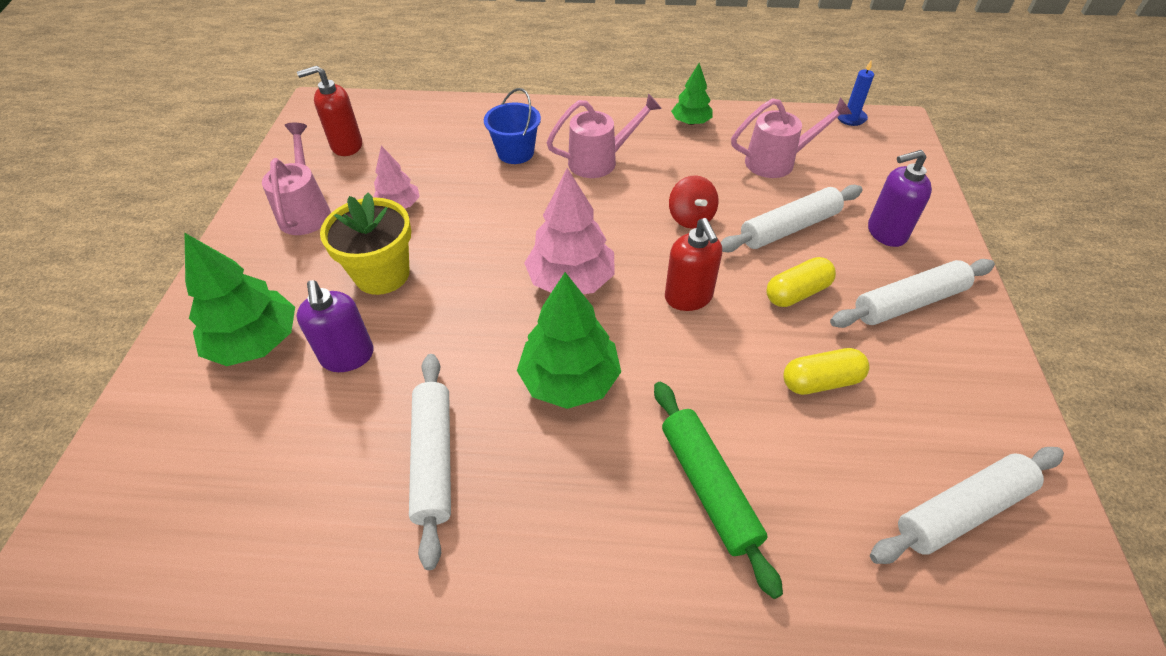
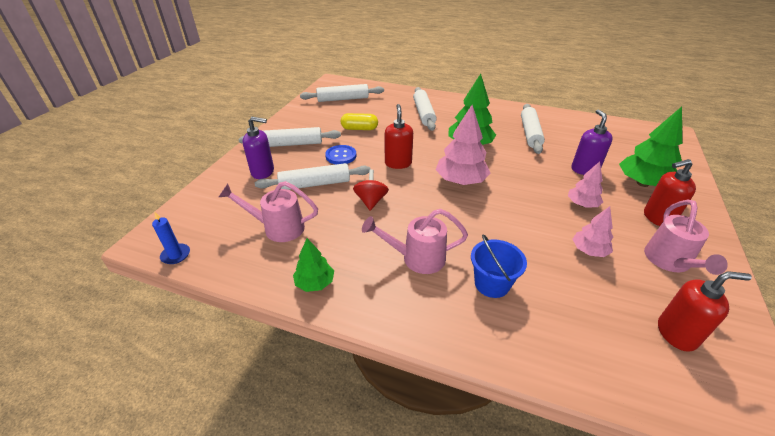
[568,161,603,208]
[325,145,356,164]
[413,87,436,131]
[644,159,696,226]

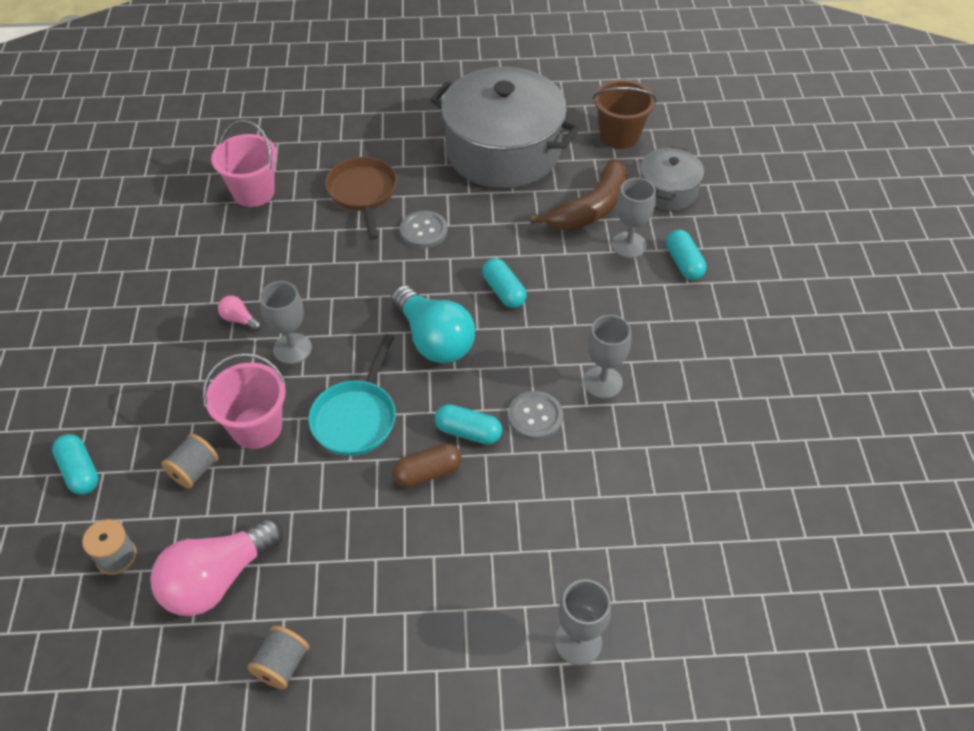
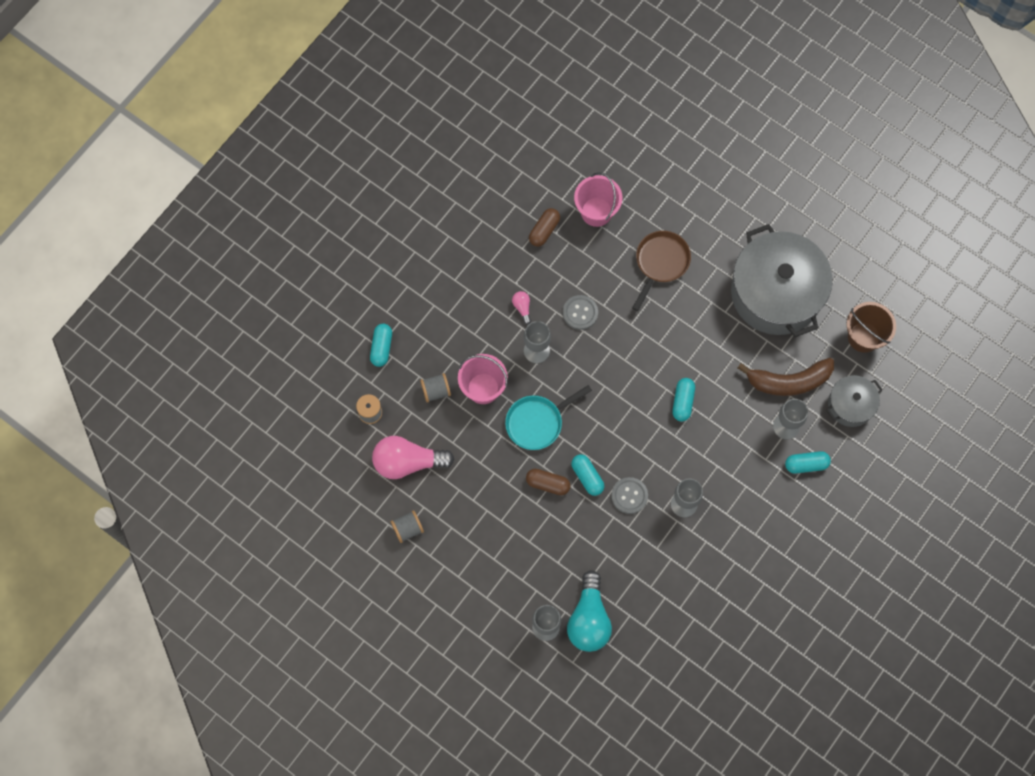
[563,295,598,330]
[785,451,831,474]
[567,571,612,652]
[529,208,560,247]

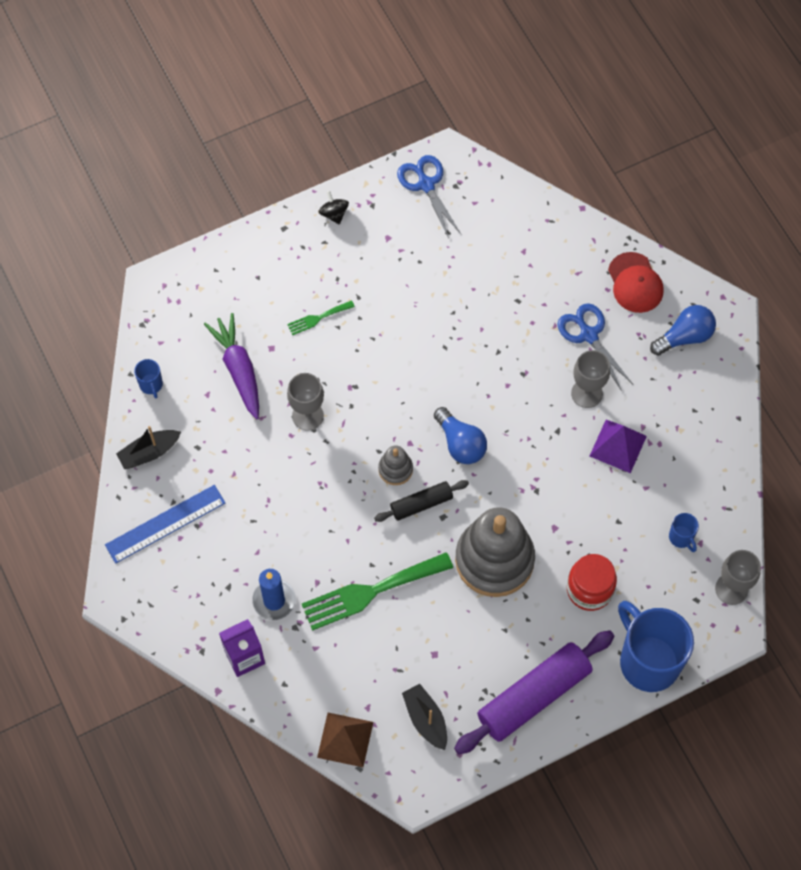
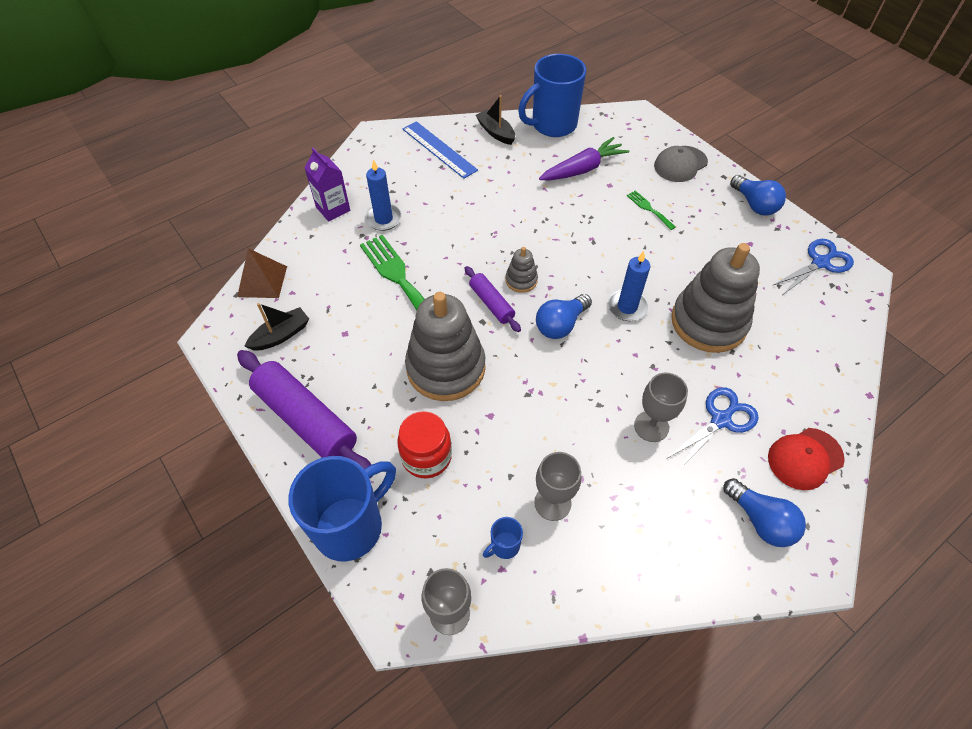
[730,175,786,216]
[518,54,586,137]
[534,452,581,521]
[590,420,647,473] (first image)
[465,266,521,332]
[654,146,708,182]
[671,243,760,353]
[608,251,650,321]

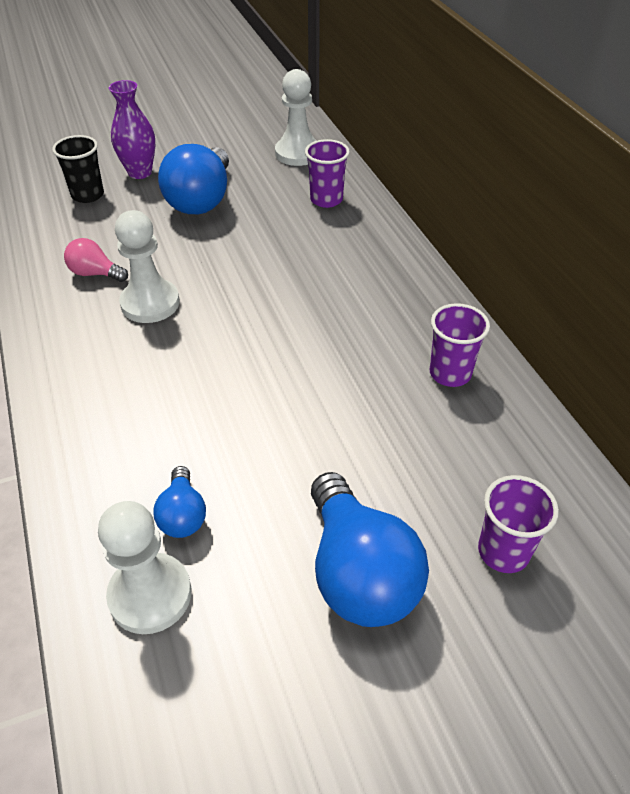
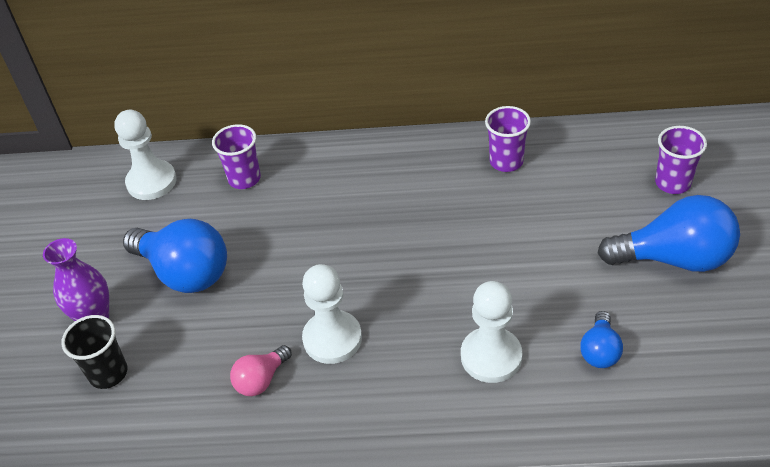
[580,311,623,368]
[461,281,522,383]

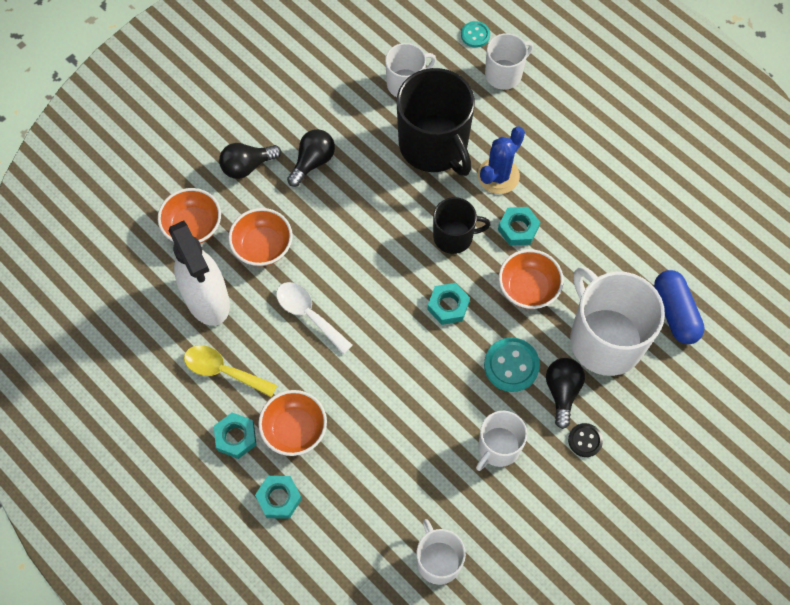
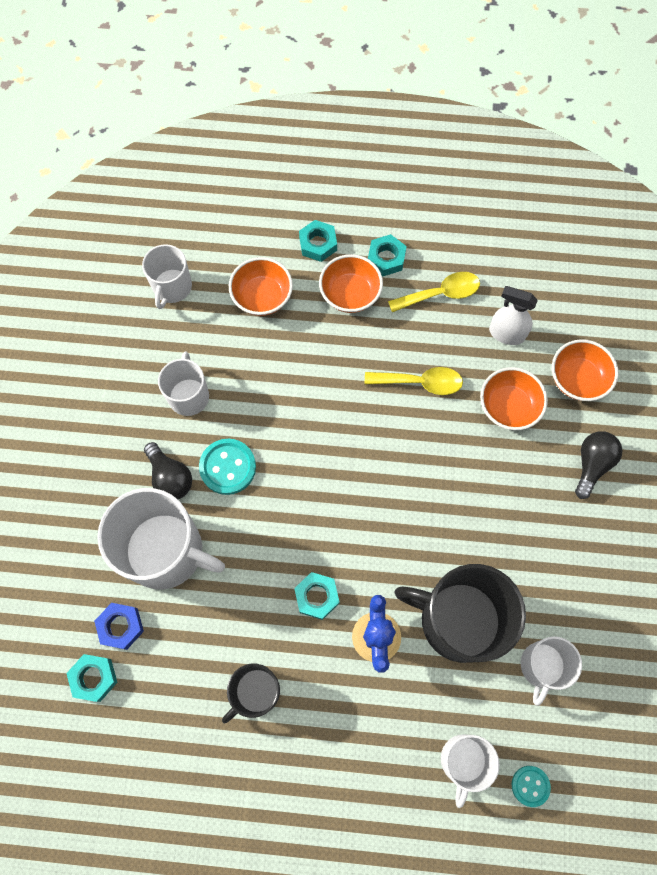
[287,129,335,187] (first image)
[222,664,280,723]
[489,286,538,345]
[229,257,293,316]
[94,603,144,650]
[365,367,463,395]
[66,654,117,702]
[568,423,603,457] (first image)
[142,244,192,309]

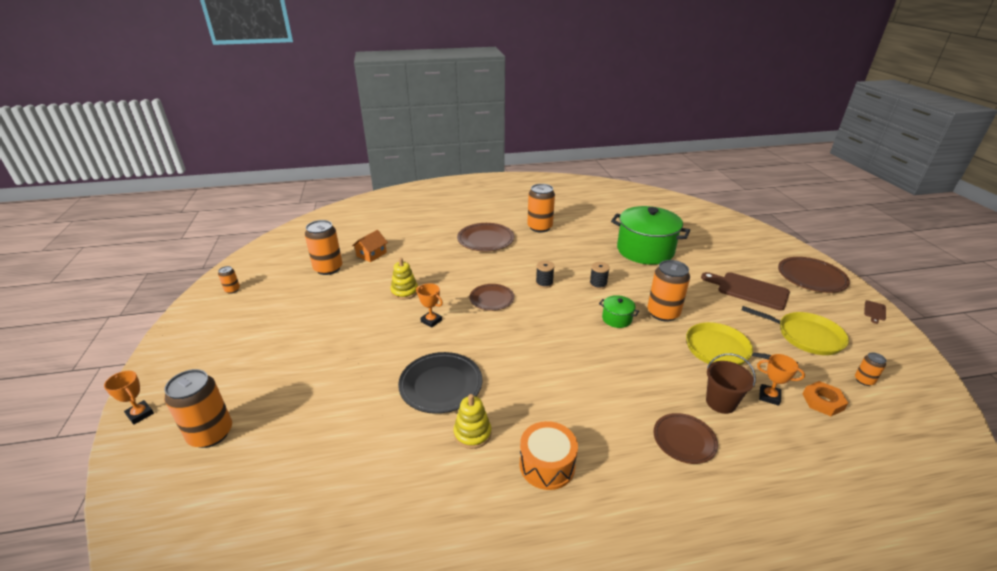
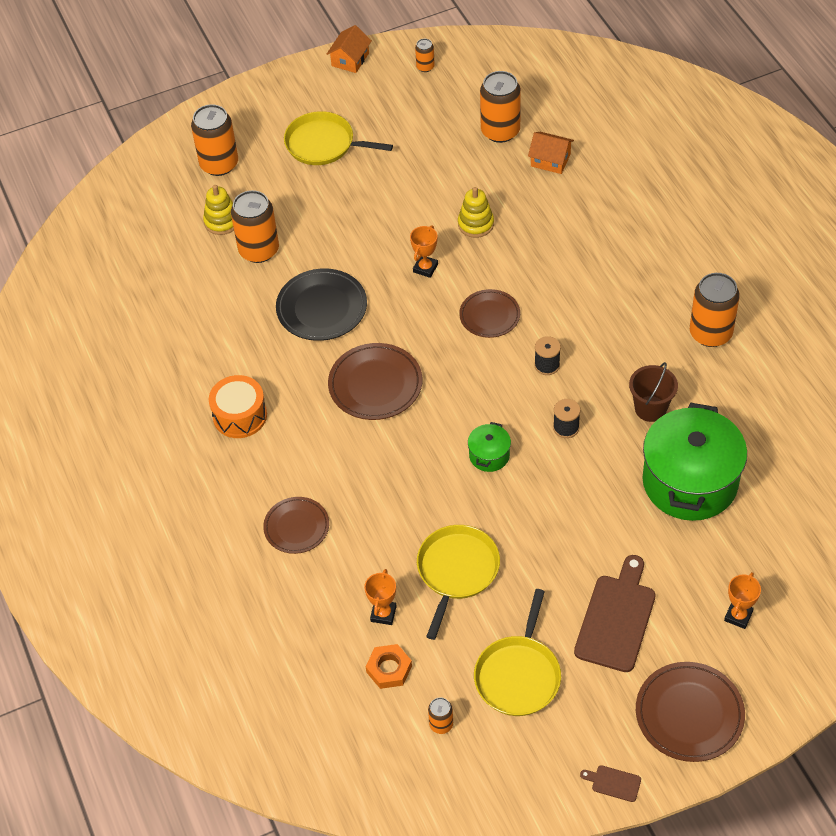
[328,343,422,420]
[231,190,279,263]
[629,362,678,422]
[724,572,761,629]
[203,185,234,235]
[327,25,372,73]
[284,111,393,165]

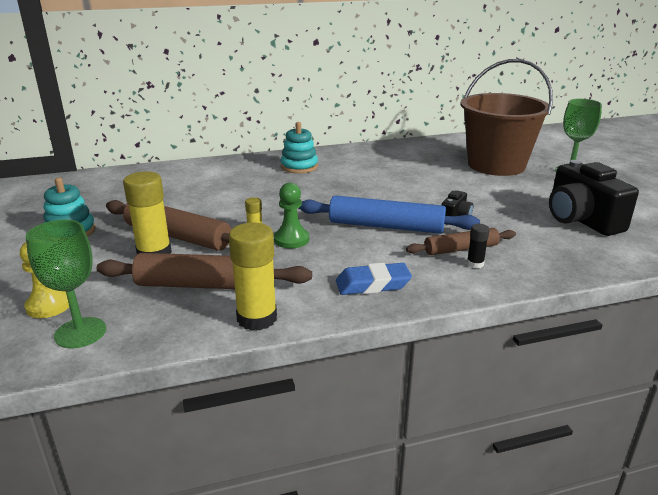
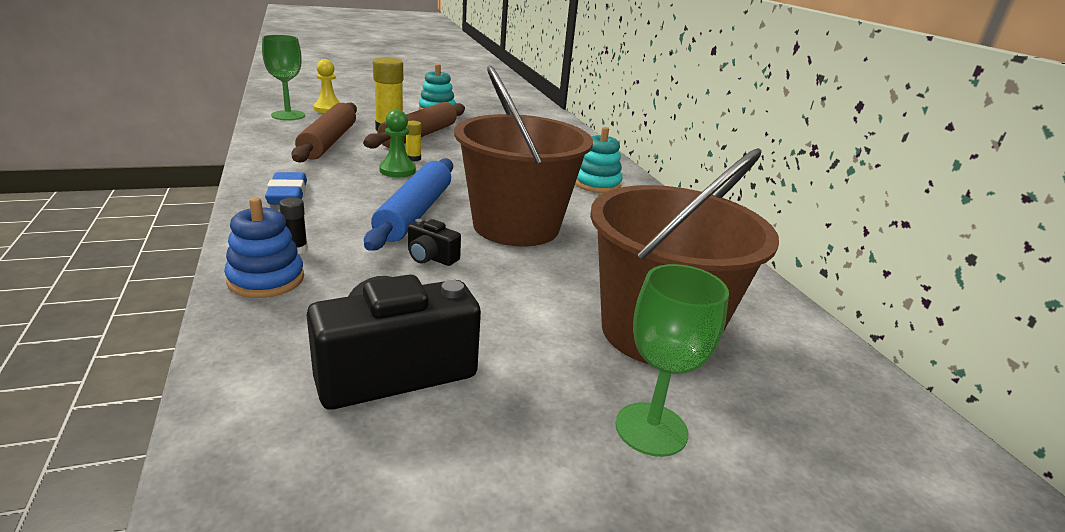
[229,222,277,331] (first image)
[406,228,516,255] (first image)
[454,65,593,247]
[224,197,304,298]

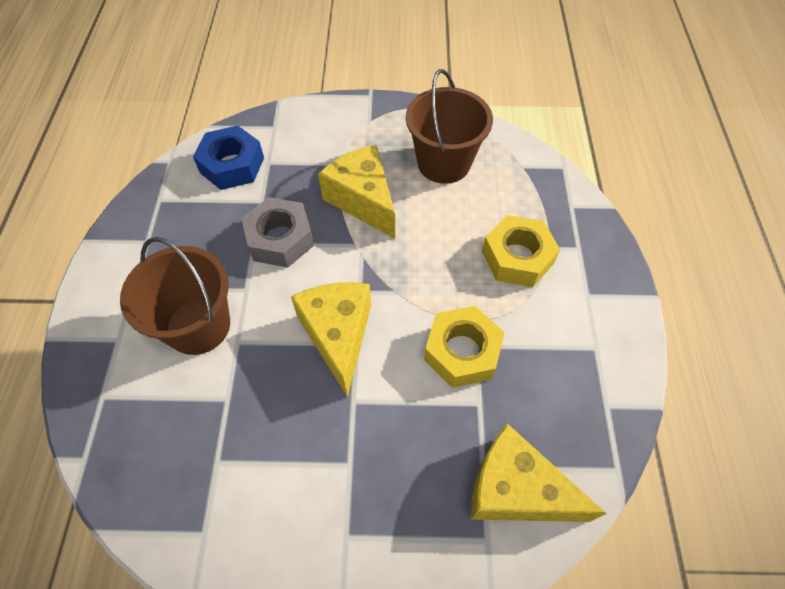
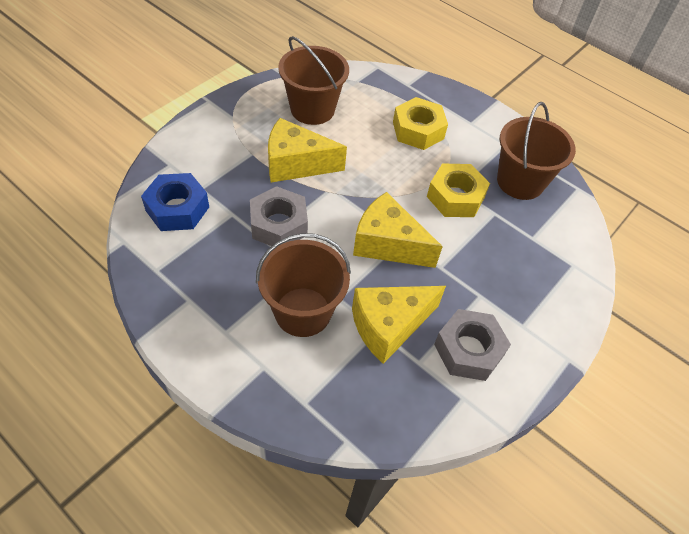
[352,286,446,364]
[497,102,576,200]
[434,309,511,381]

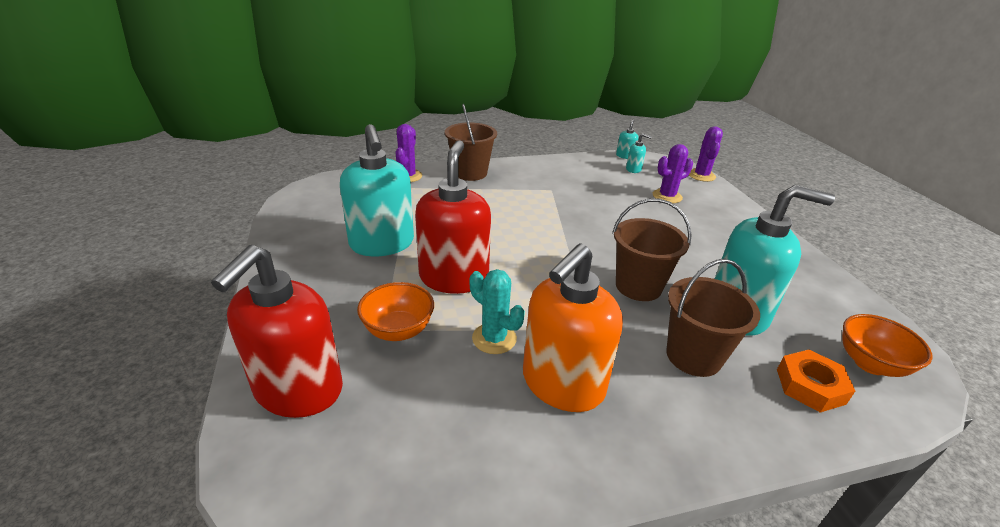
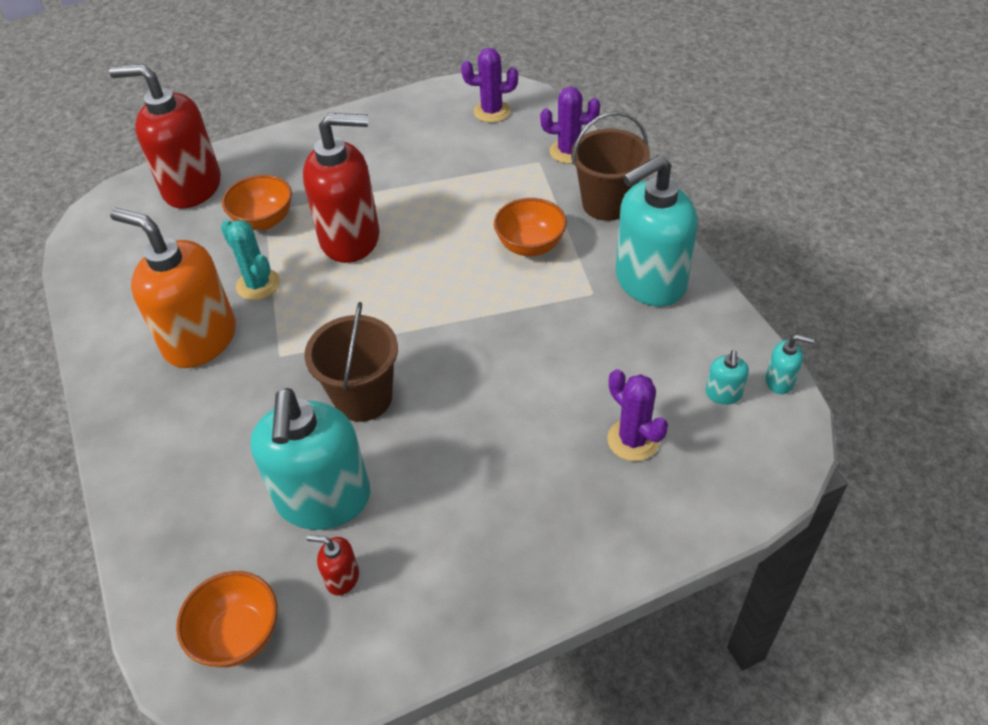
[615,155,697,307]
[461,48,518,123]
[667,259,760,377] (first image)
[221,220,280,300]
[777,350,855,413] (first image)
[494,198,567,256]
[307,535,359,596]

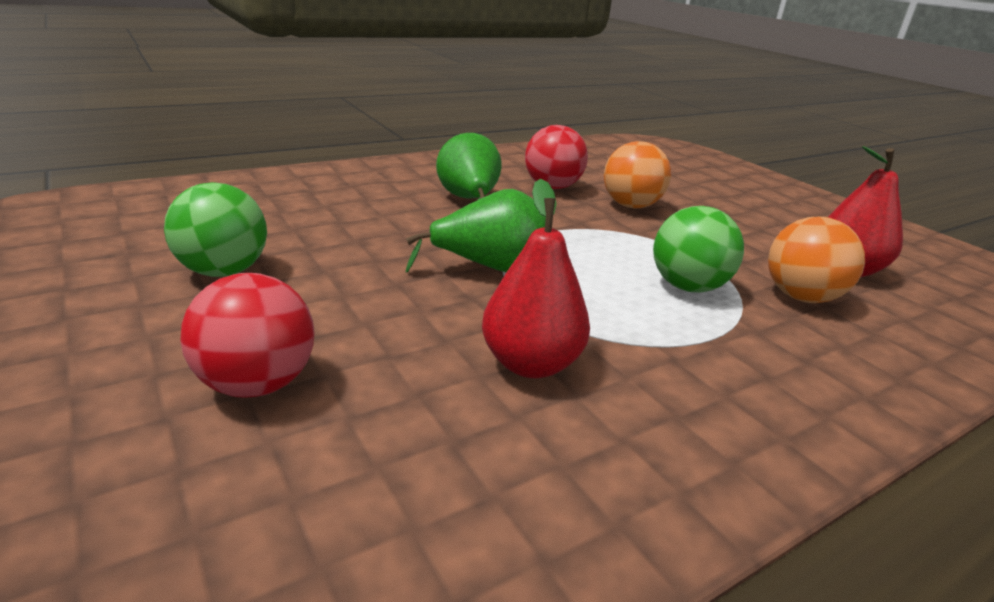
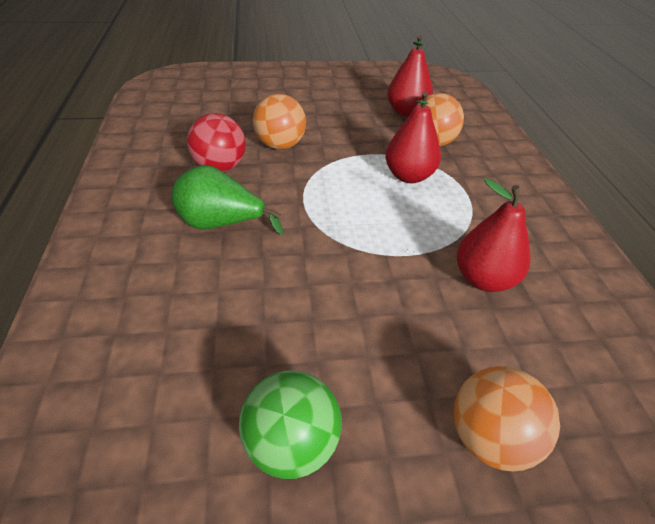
[406,189,546,273] (first image)
[385,91,441,183]
[454,366,560,472]

